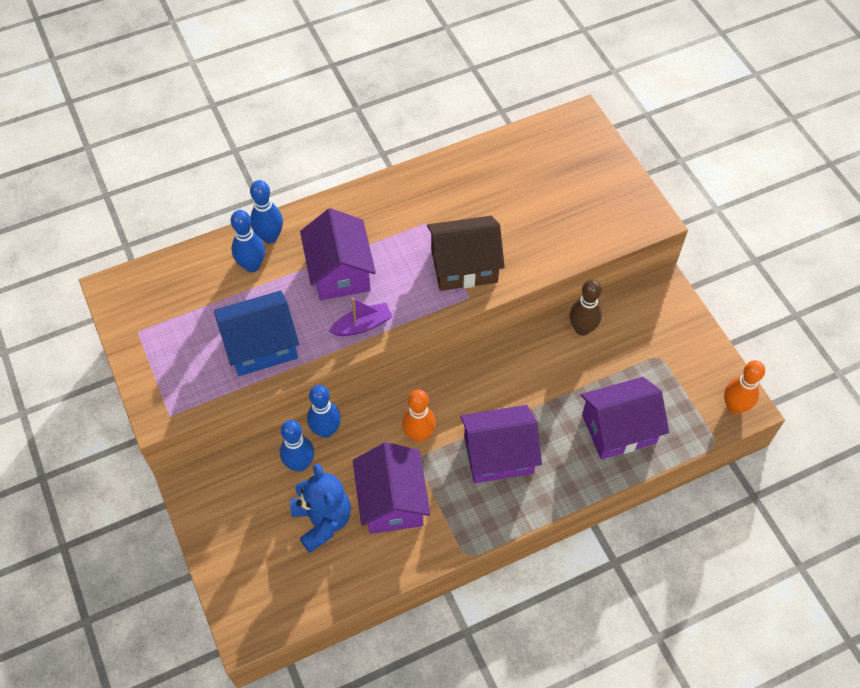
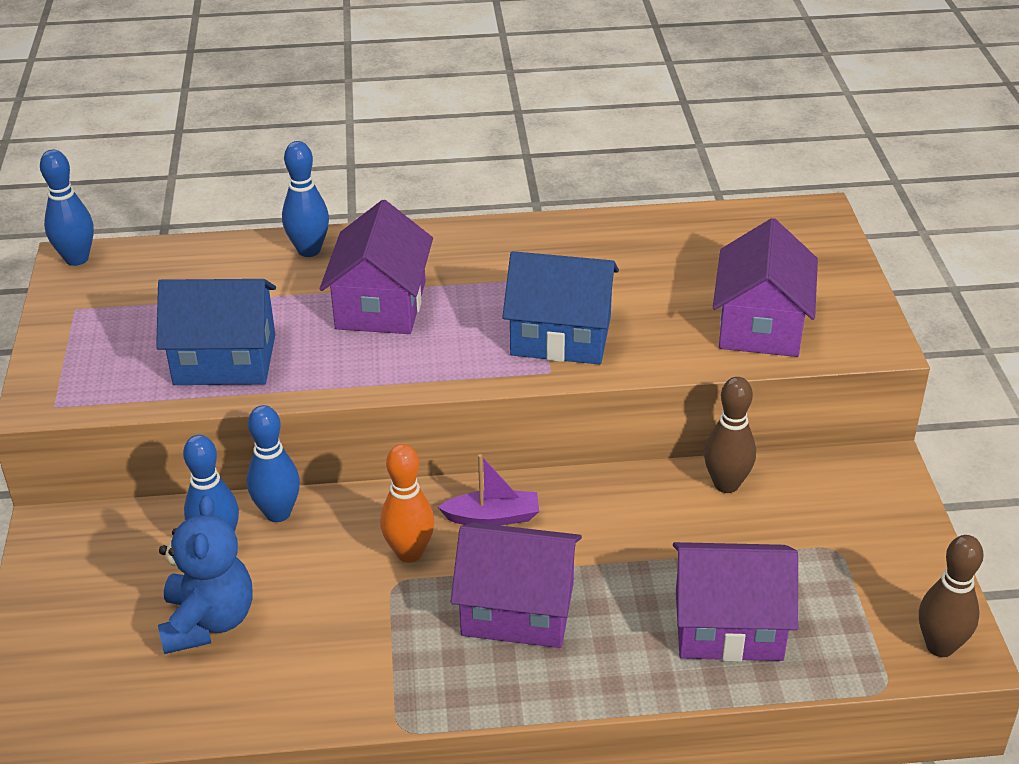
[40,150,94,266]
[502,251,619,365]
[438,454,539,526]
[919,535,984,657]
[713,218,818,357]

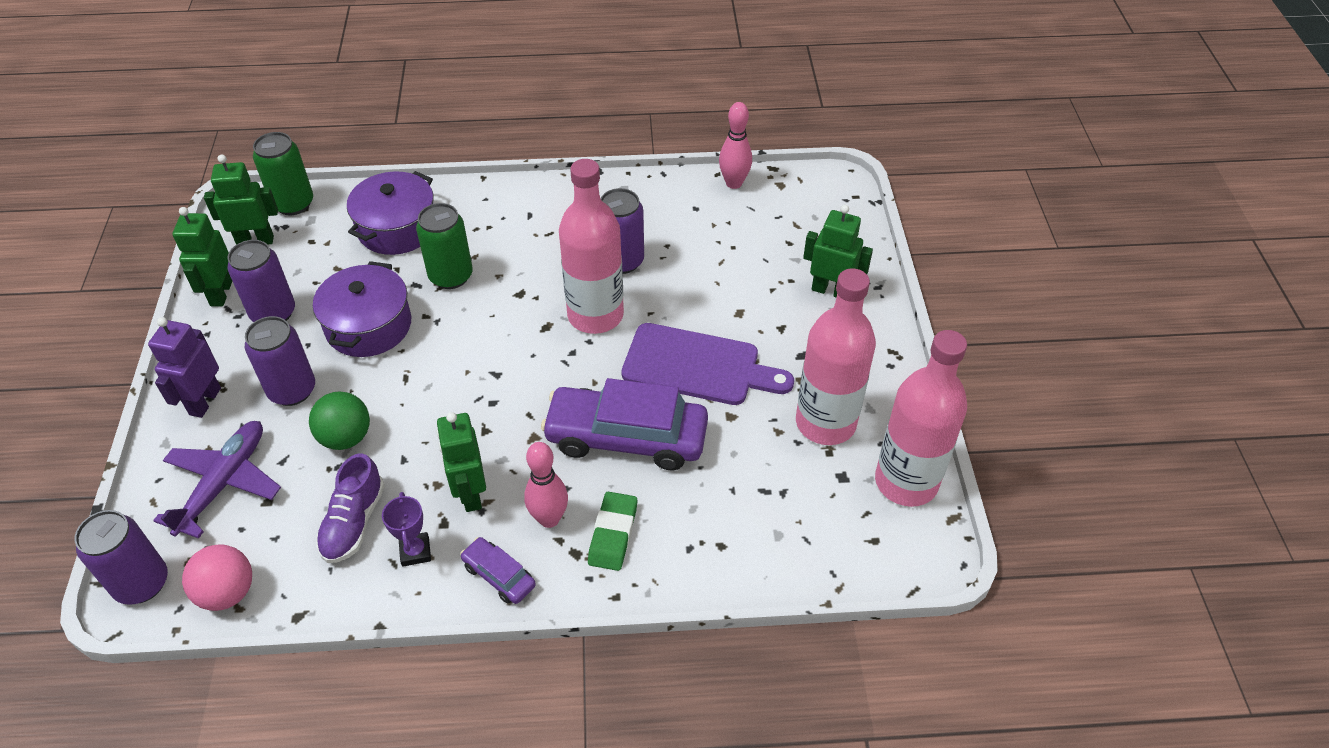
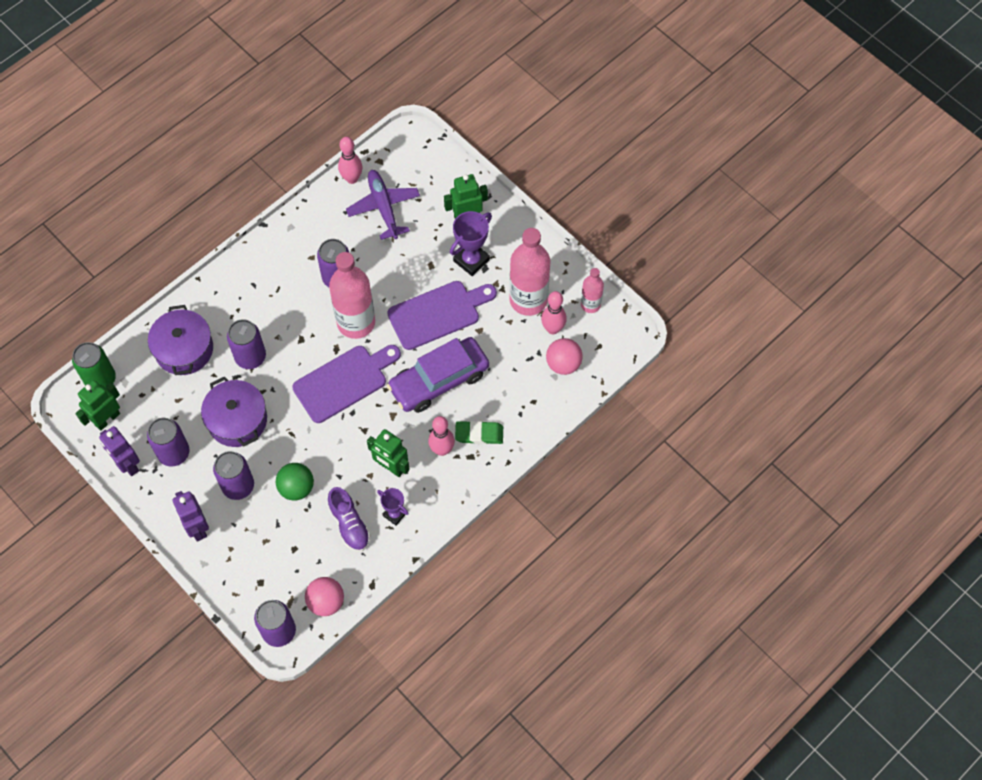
[227,319,266,369]
[99,426,140,476]
[581,268,604,313]
[346,170,420,240]
[455,421,503,444]
[460,537,536,604] (first image)
[450,211,492,276]
[541,291,567,334]
[546,338,583,375]
[292,345,401,423]

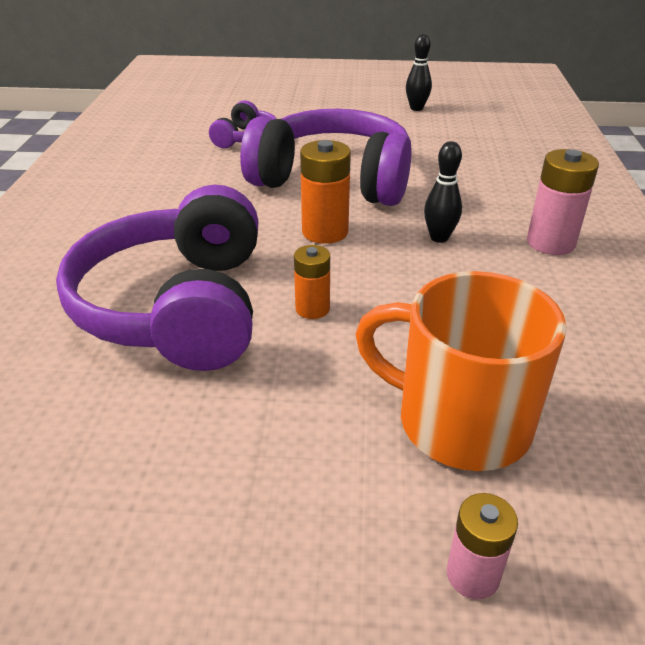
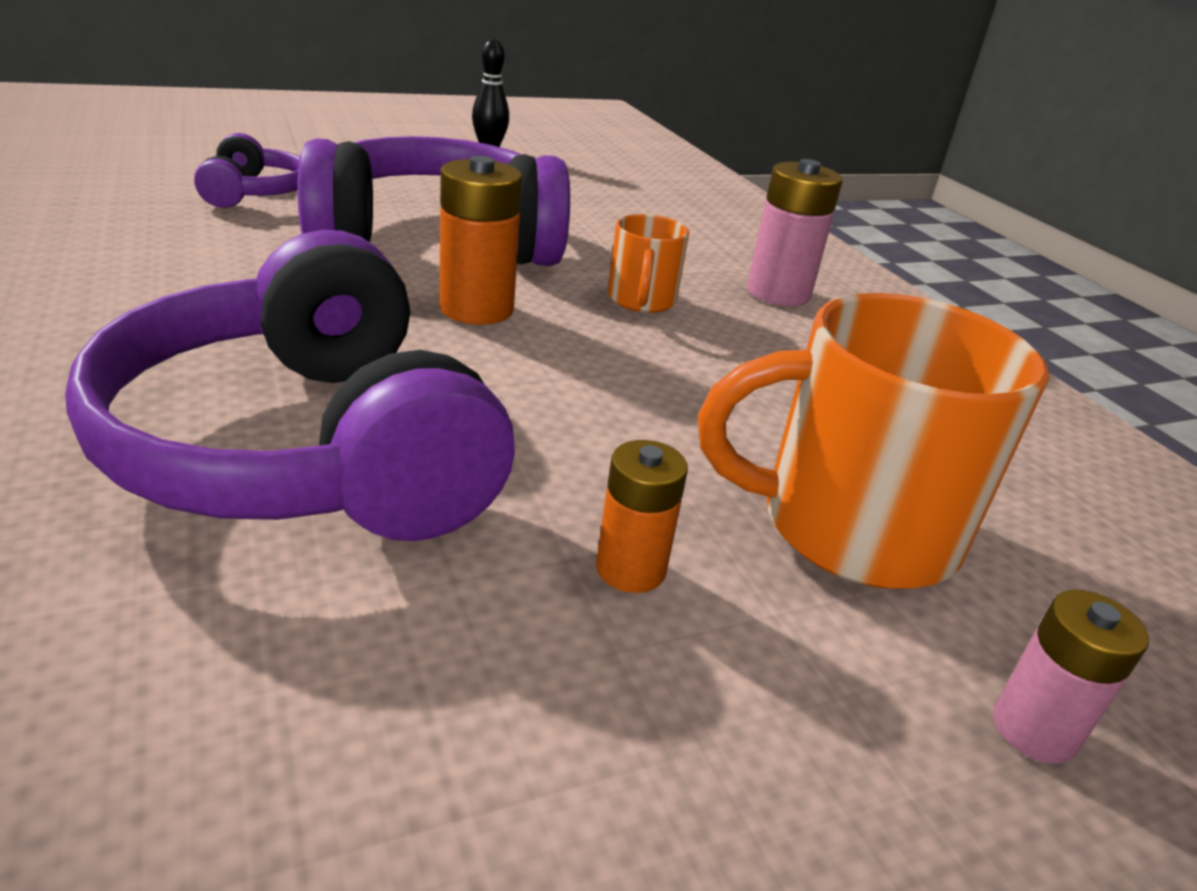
[608,214,689,313]
[596,440,688,593]

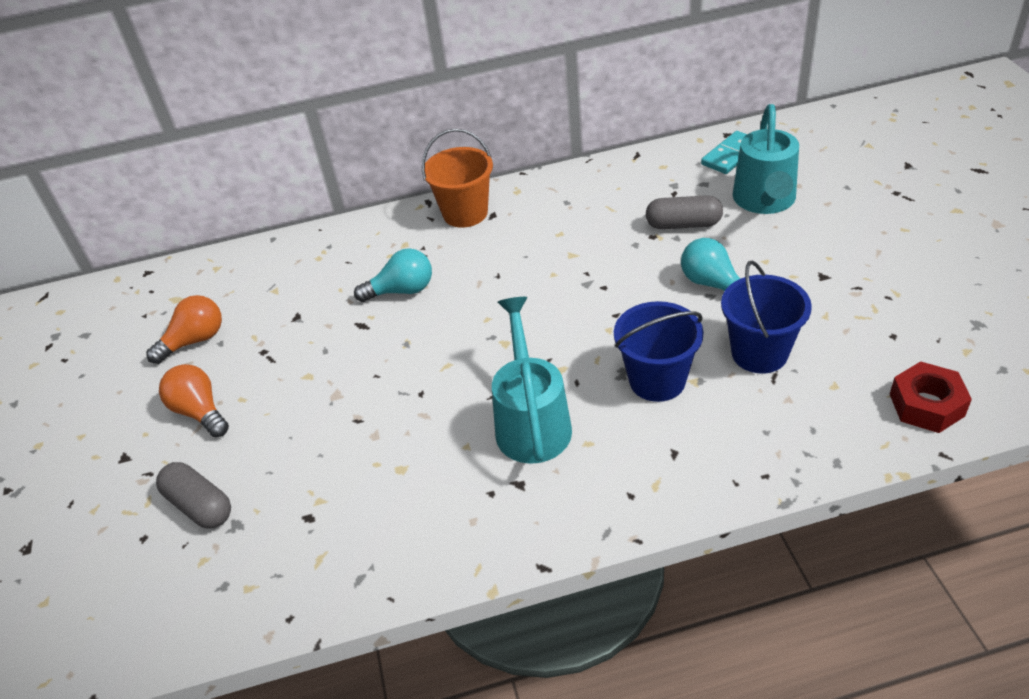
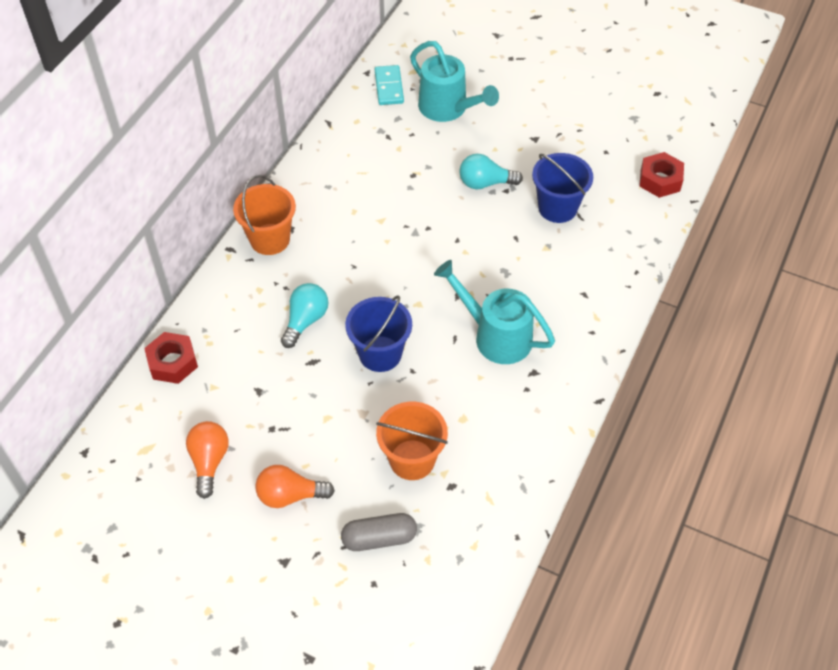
[646,195,723,229] (first image)
[345,295,412,372]
[144,332,198,384]
[376,402,448,480]

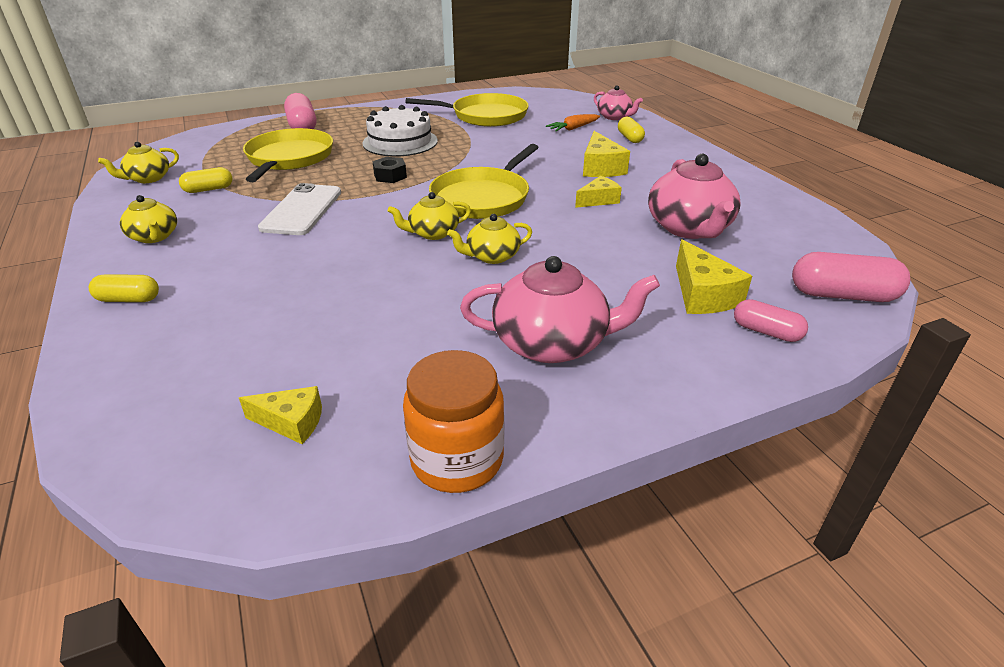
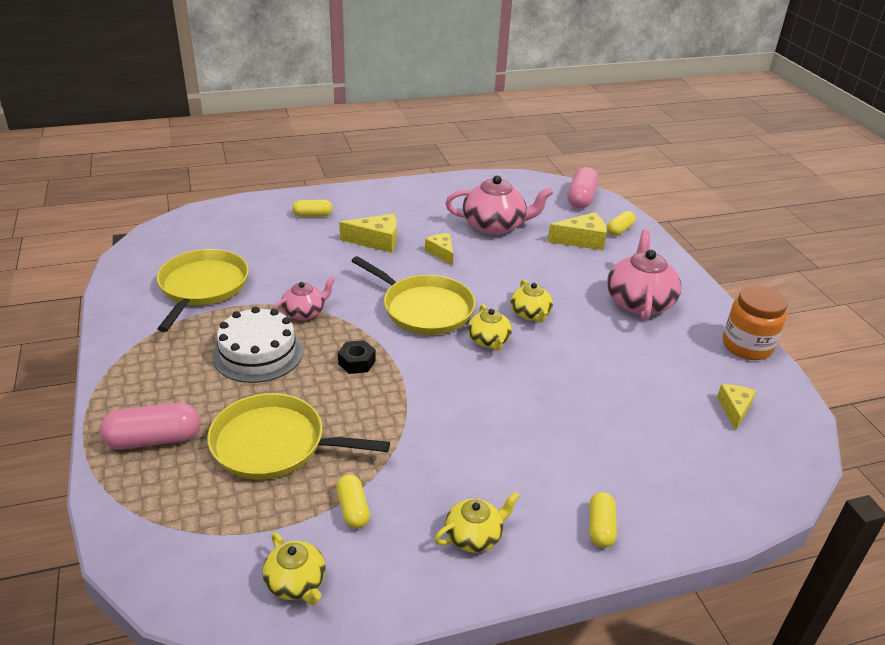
[273,276,335,320]
[546,114,600,131] (first image)
[258,183,341,235] (first image)
[607,211,636,236]

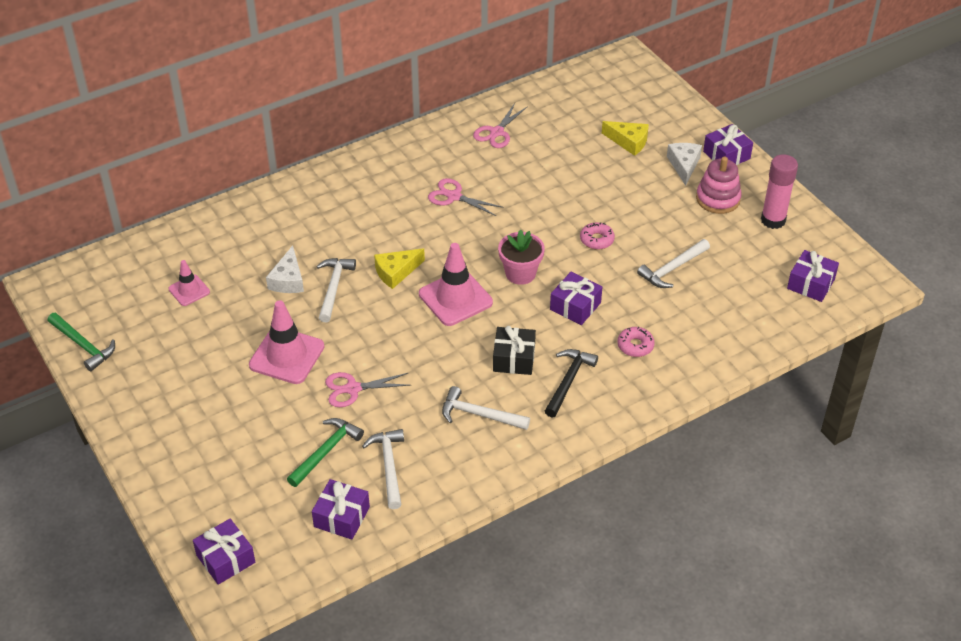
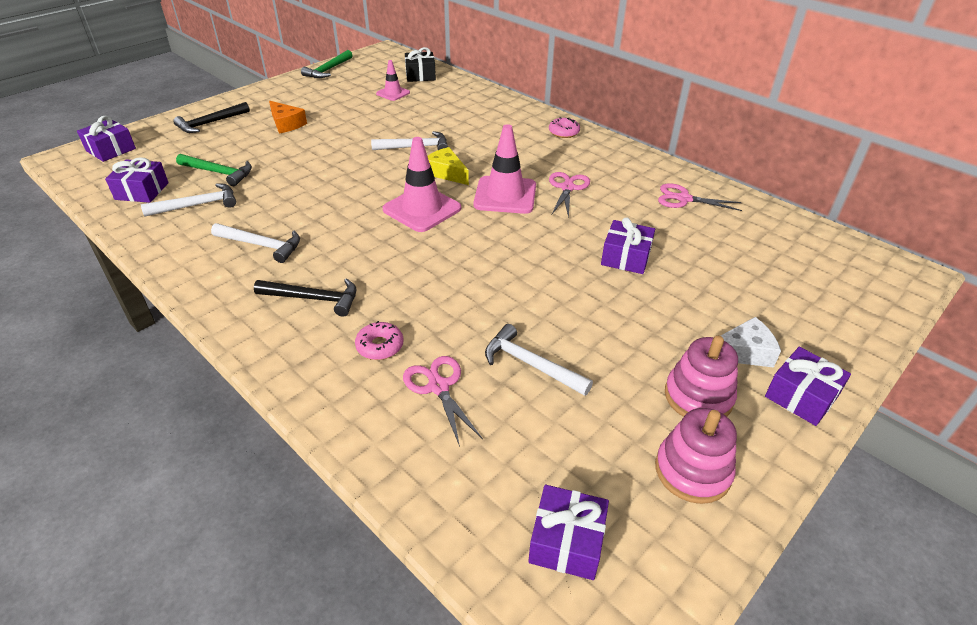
[602,121,649,156] (first image)
[655,408,737,504]
[549,117,580,138]
[498,229,545,285] (first image)
[266,245,304,293] (first image)
[601,217,655,274]
[473,124,536,214]
[405,47,436,82]
[403,356,483,447]
[211,223,300,263]
[269,101,307,134]
[173,102,250,133]

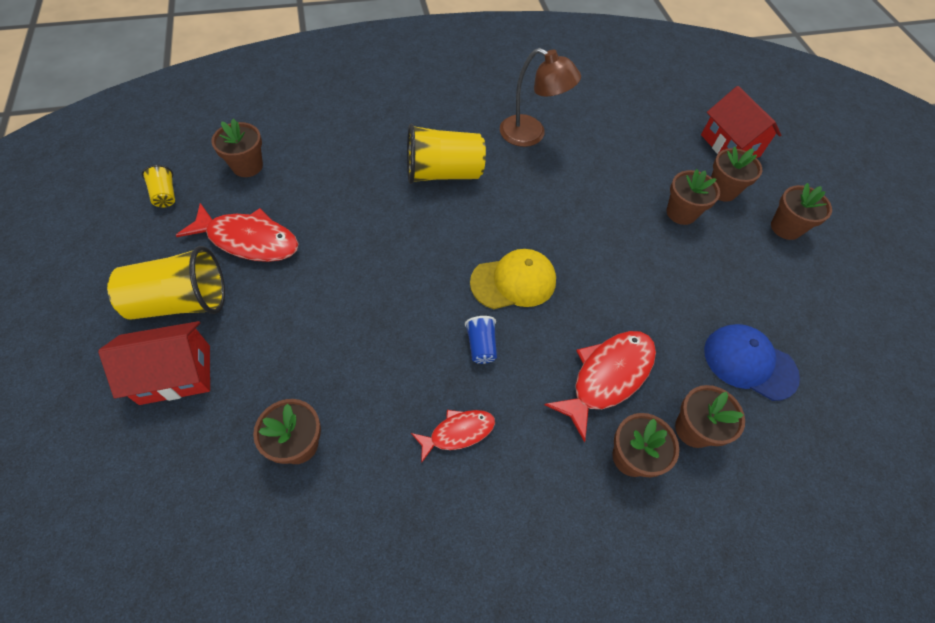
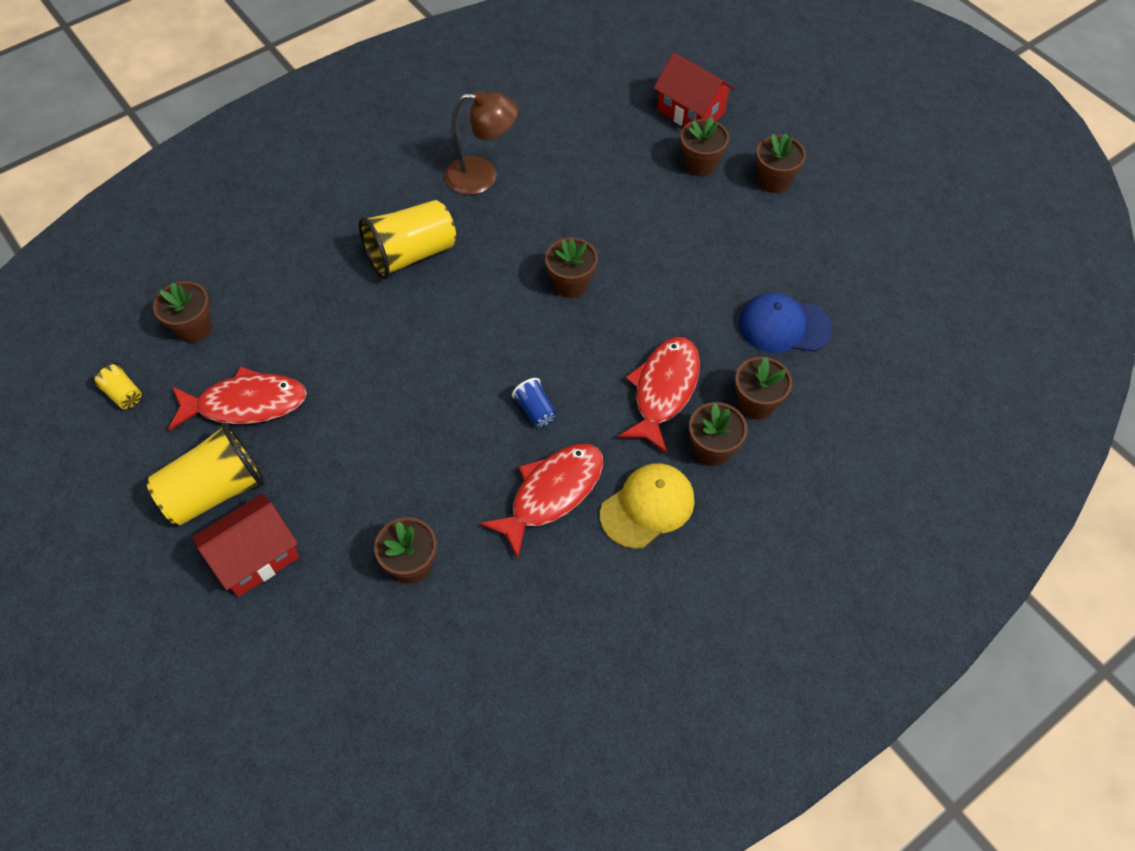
[545,237,598,298]
[600,463,695,549]
[480,444,603,559]

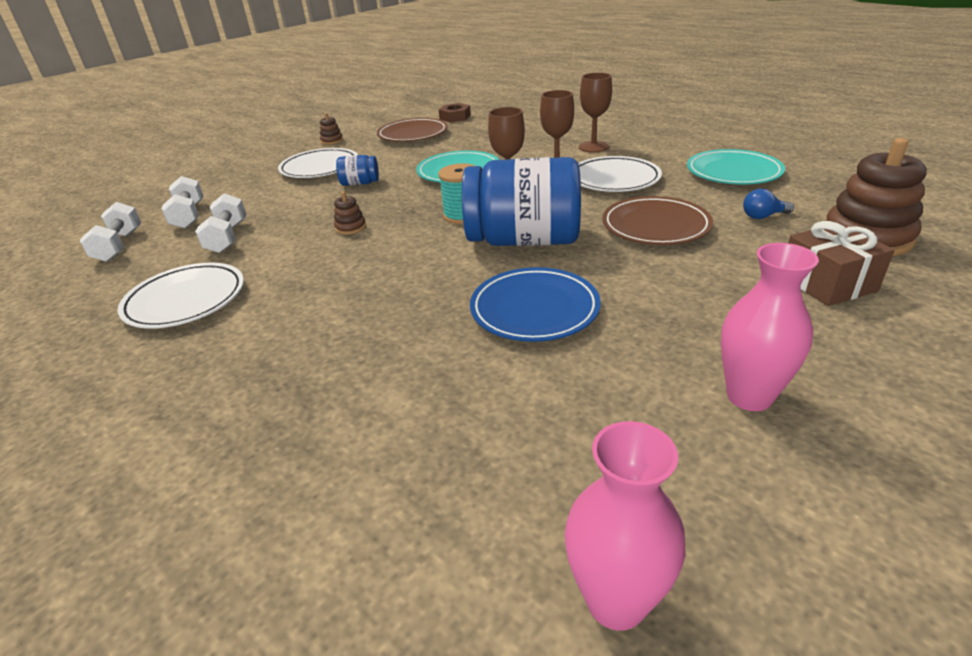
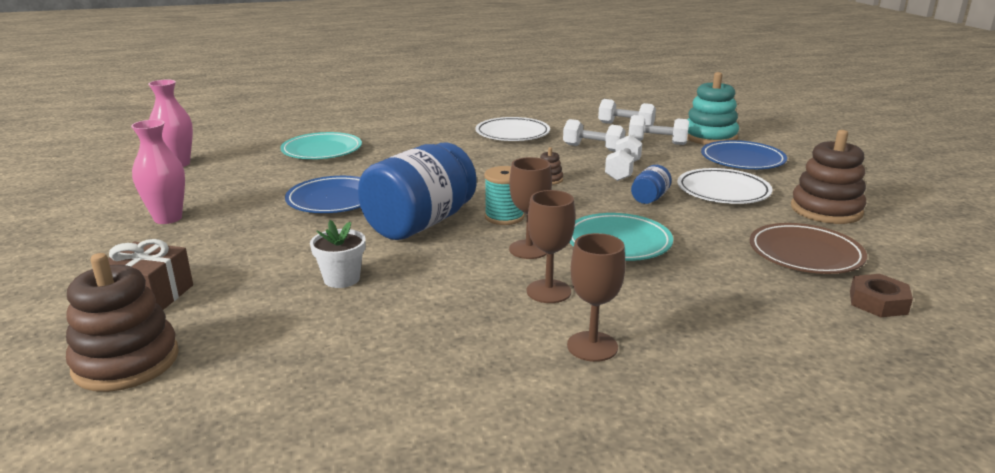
[791,130,866,224]
[280,132,362,159]
[578,156,662,192] (first image)
[743,189,794,219] (first image)
[310,220,366,288]
[687,72,739,145]
[605,135,642,181]
[701,140,787,169]

